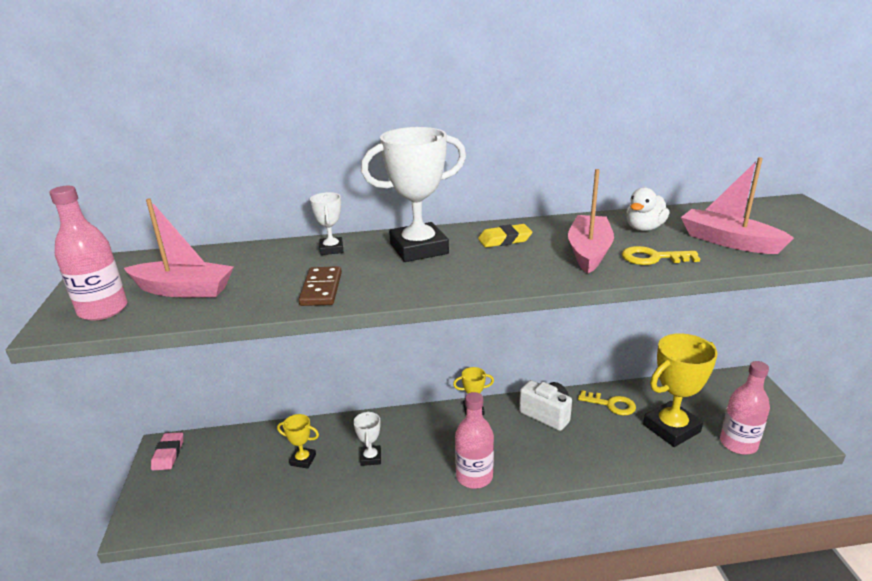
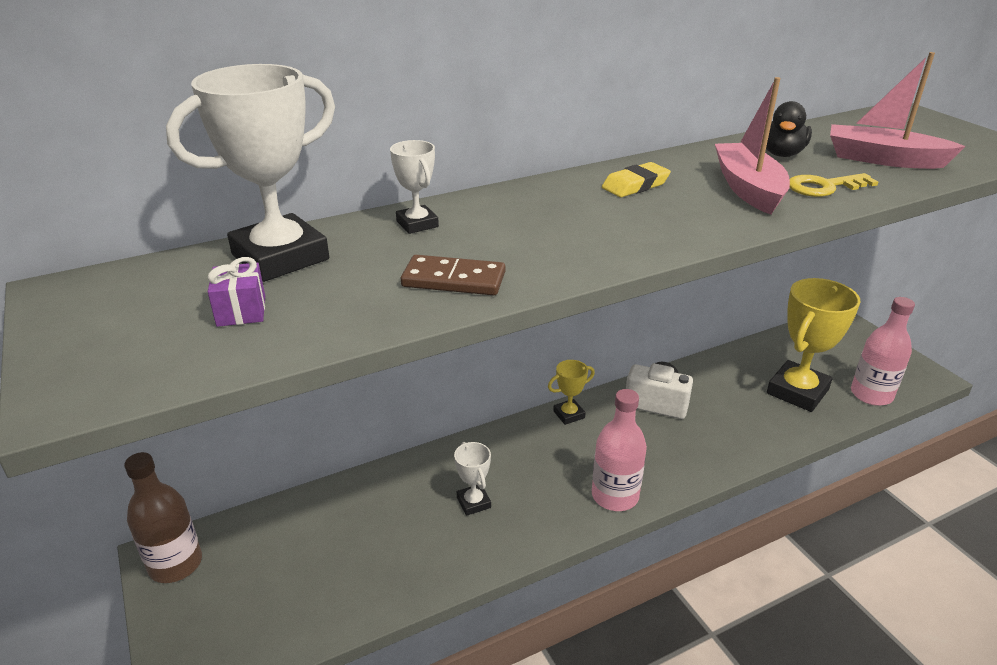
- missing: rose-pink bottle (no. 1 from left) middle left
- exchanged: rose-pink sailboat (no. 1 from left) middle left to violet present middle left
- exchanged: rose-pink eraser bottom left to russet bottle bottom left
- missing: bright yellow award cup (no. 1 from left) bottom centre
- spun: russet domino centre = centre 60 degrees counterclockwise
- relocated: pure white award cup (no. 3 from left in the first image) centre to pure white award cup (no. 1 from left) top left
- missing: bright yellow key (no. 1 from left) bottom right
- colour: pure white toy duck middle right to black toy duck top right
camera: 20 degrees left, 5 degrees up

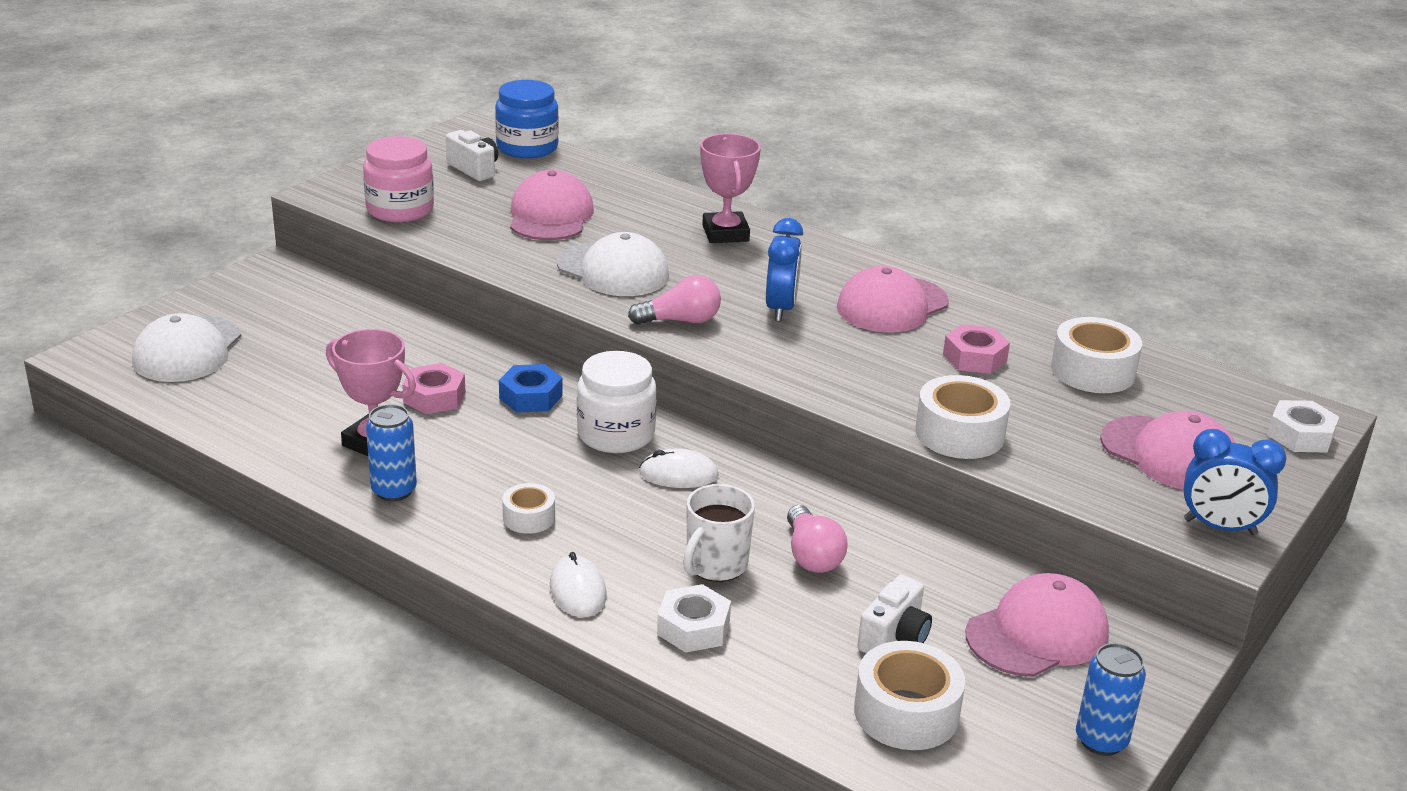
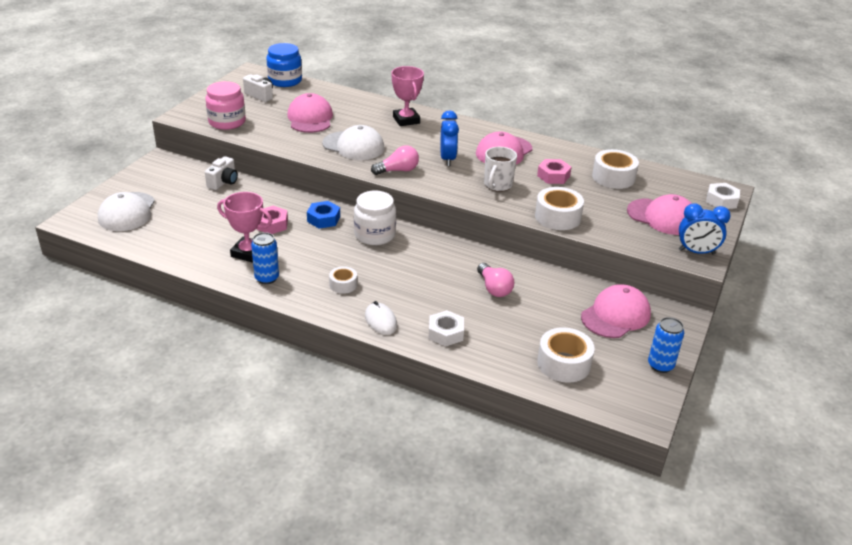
- missing: pure white PC mouse (no. 2 from left) centre
- relocated: pure white mug bottom centre to top centre
- relocated: pure white compact camera (no. 2 from left in the first image) bottom centre to pure white compact camera (no. 1 from left) top left
camera: 10 degrees left, 5 degrees up

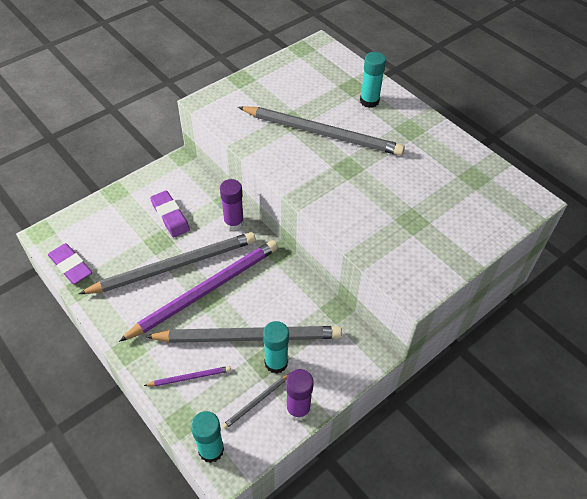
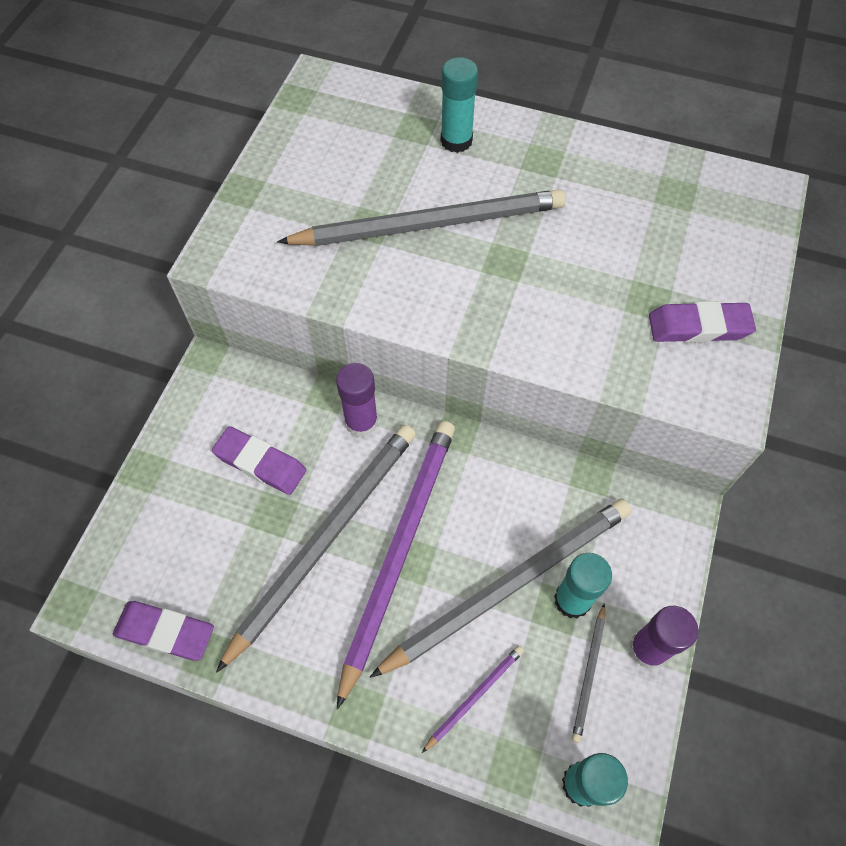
- appeared: violet eraser (no. 3 from left) middle right
camera: 30 degrees left, 10 degrees up

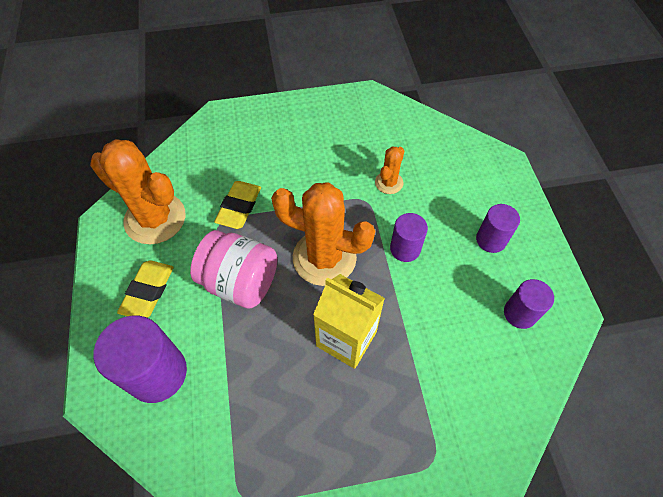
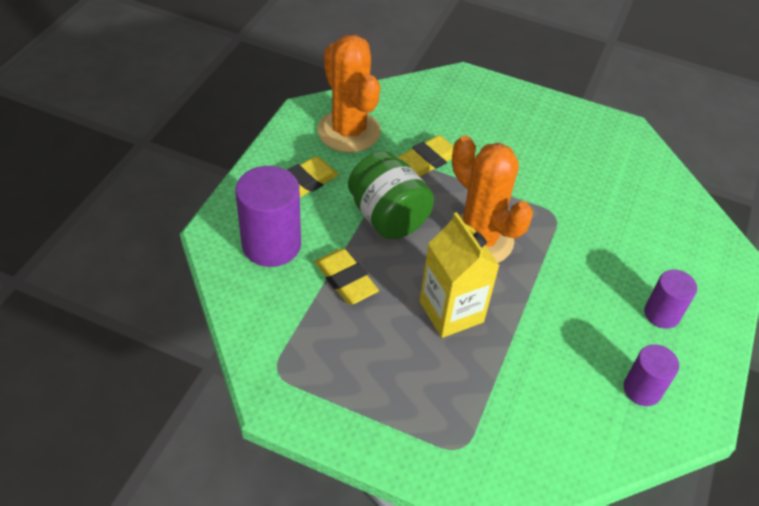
- colour: rose-pink jar centre to green jar centre
- missing: orange cactus (no. 3 from left) centre
- missing: violet cylinder (no. 2 from left) centre
- appeared: bright yellow eraser (no. 2 from left) centre
camera: 30 degrees right, 10 degrees down

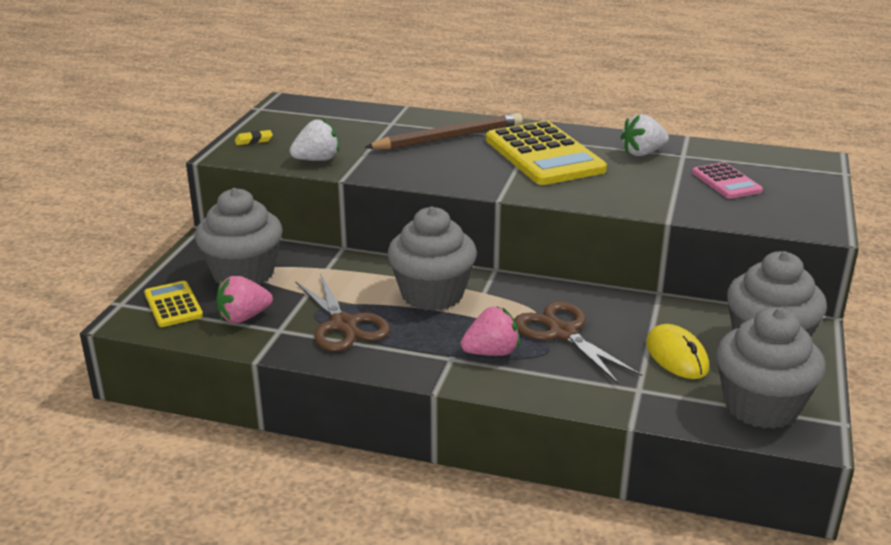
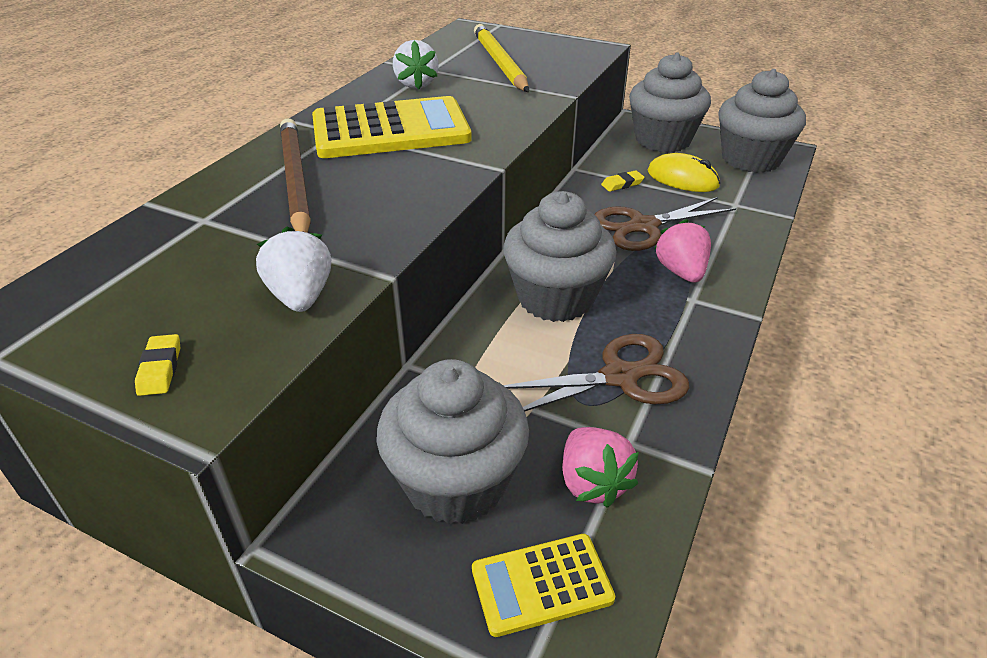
- spun: bright yellow PC mouse middle right = top right 45 degrees clockwise
- exchanged: rose-pink pocket calculator top right to bright yellow pencil top centre
- appeared: bright yellow eraser (no. 2 from left) top centre
camera: 80 degrees left, 10 degrees up

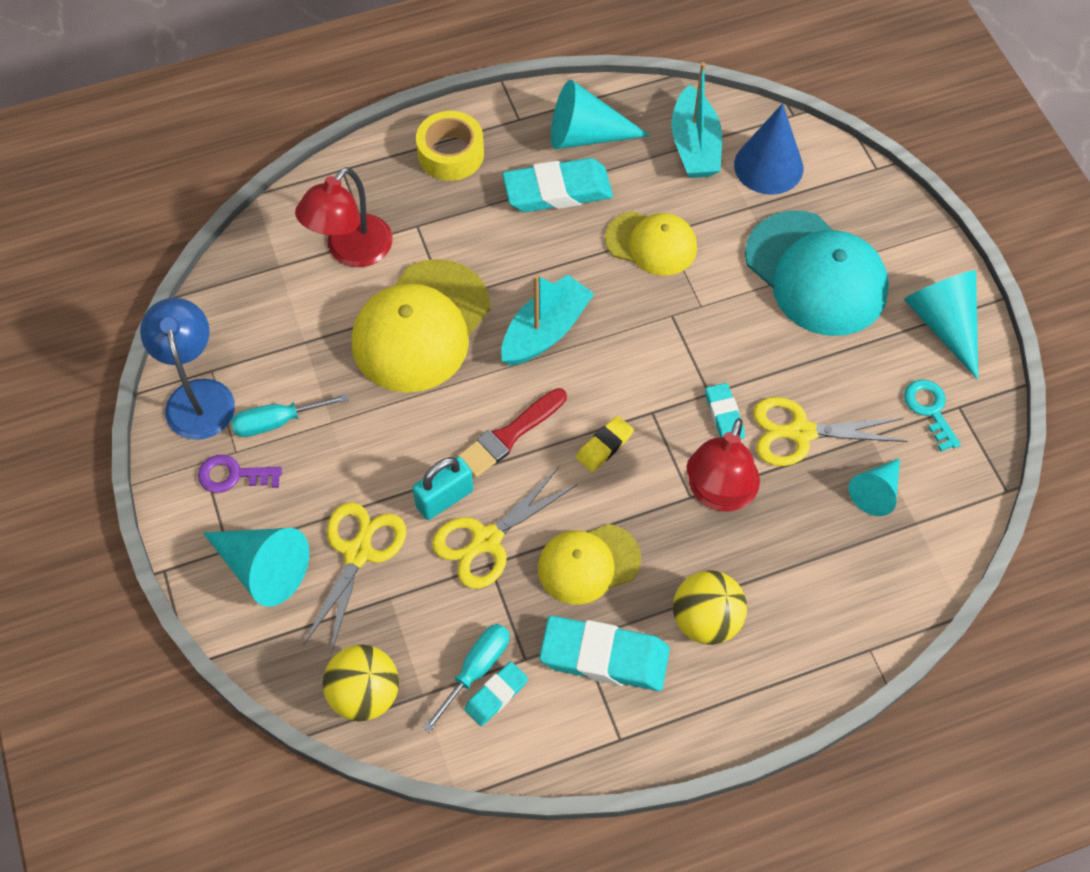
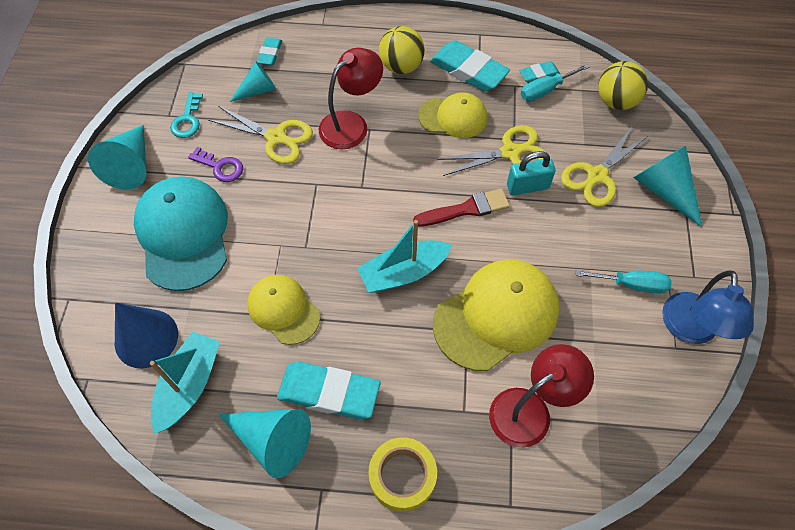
- relocated: violet key middle left to top left
- missing: bright yellow eraser centre
- relocated: teal eraser (no. 4 from left in the first image) centre to teal eraser (no. 1 from left) top centre
camera: 155 degrees left, 0 degrees up

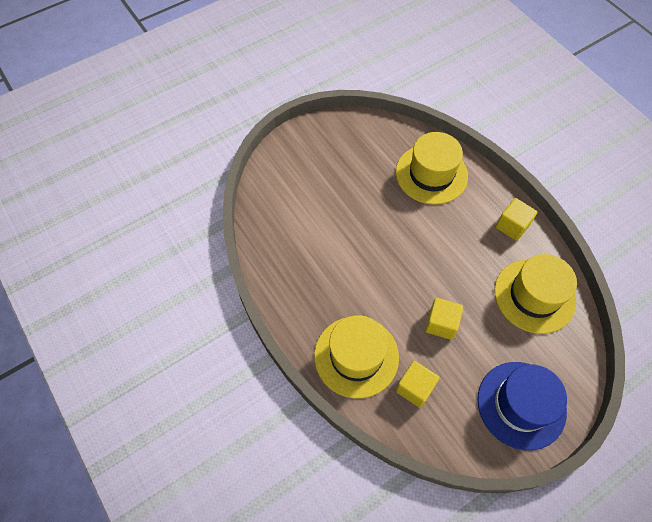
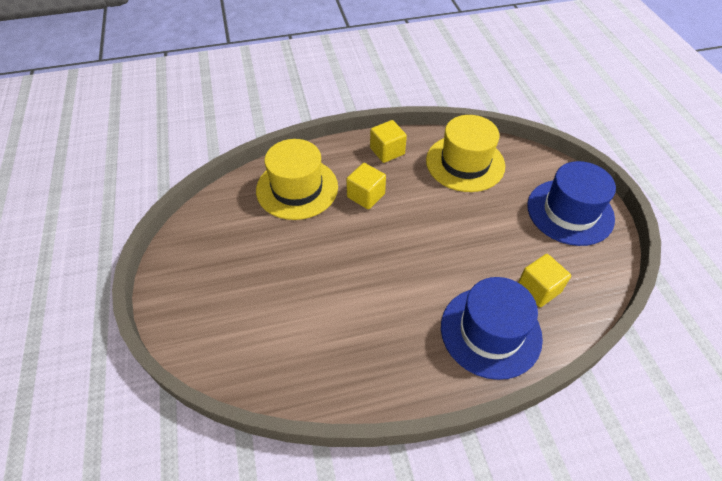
- colour: bright yellow tall hat (no. 1 from left) bottom centre to blue tall hat (no. 1 from left) bottom right
- relocated: bright yellow solid cube (no. 2 from left in the first image) middle right to bright yellow solid cube (no. 1 from left) centre
camera: 70 degrees left, 10 degrees down

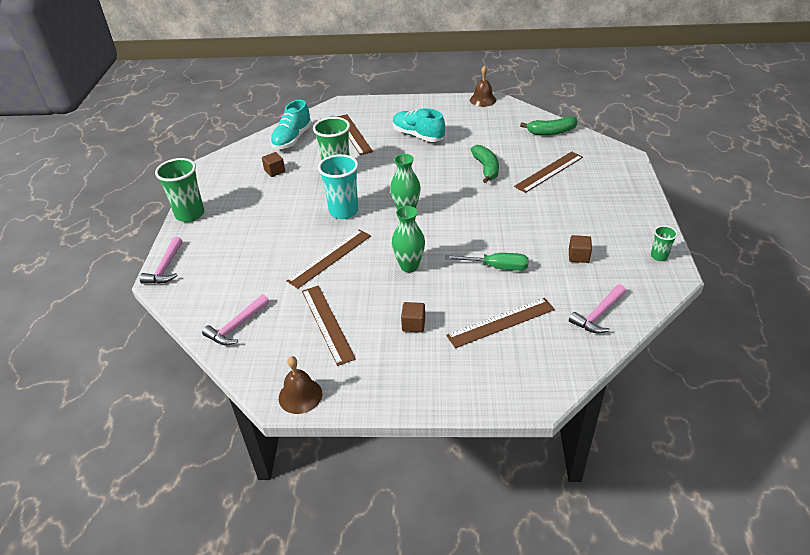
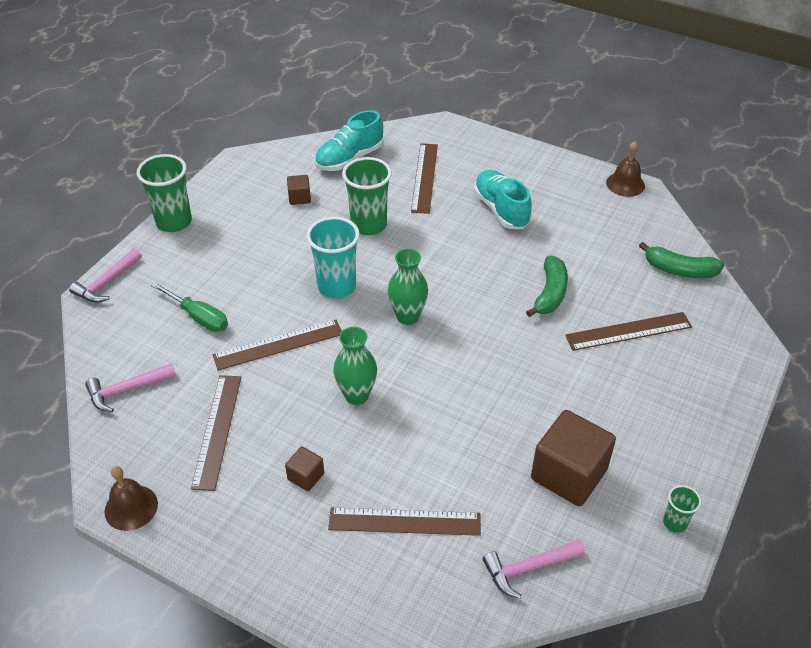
- relocated: green hand screwdriver centre to middle left
- size: russet solid cube (no. 3 from left) middle right = bottom right x2.12
camera: 25 degrees right, 5 degrees up

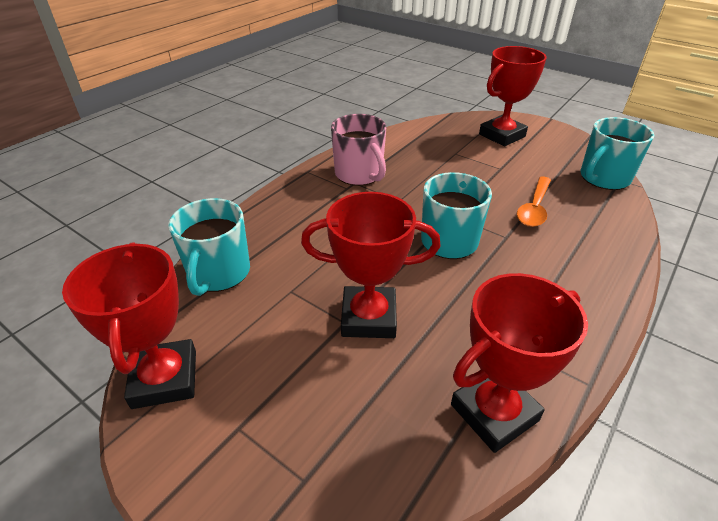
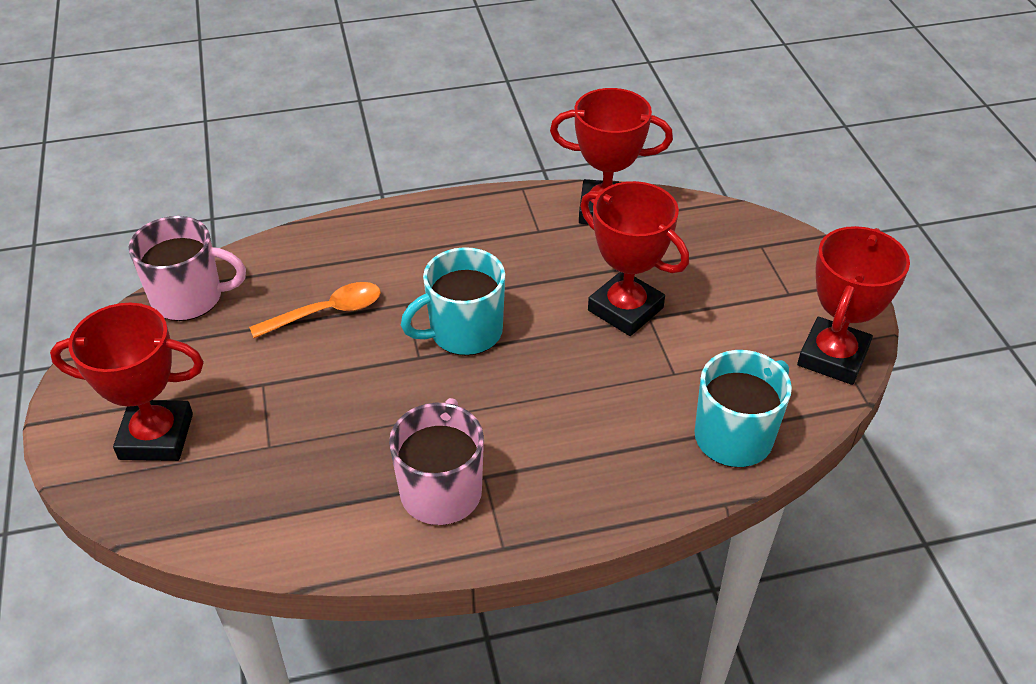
- colour: teal mug (no. 3 from left) top right to rose-pink mug (no. 1 from left) middle left
camera: 140 degrees left, 5 degrees up

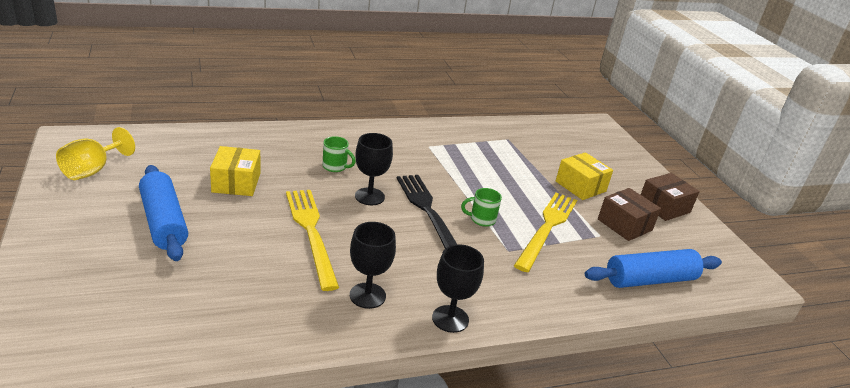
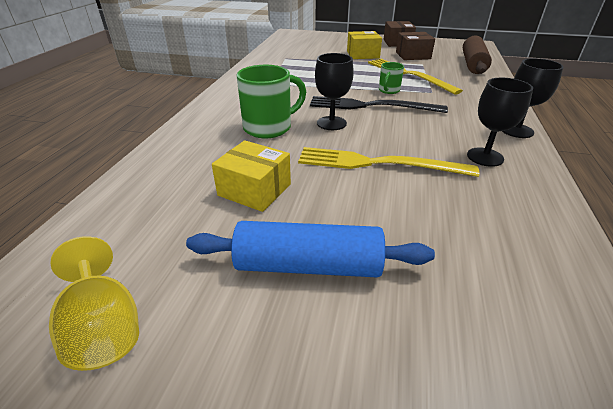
- size: green mug (no. 1 from left) centre = top centre x1.84
- colour: blue rolling pin (no. 2 from left) bottom right to russet rolling pin top right
camera: 55 degrees left, 5 degrees up

